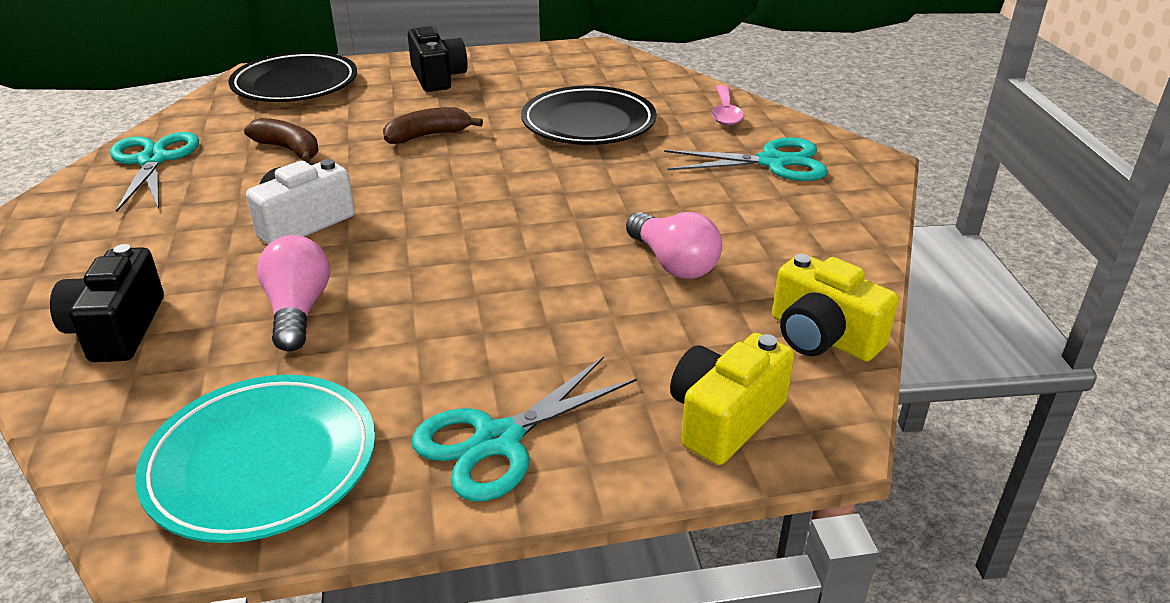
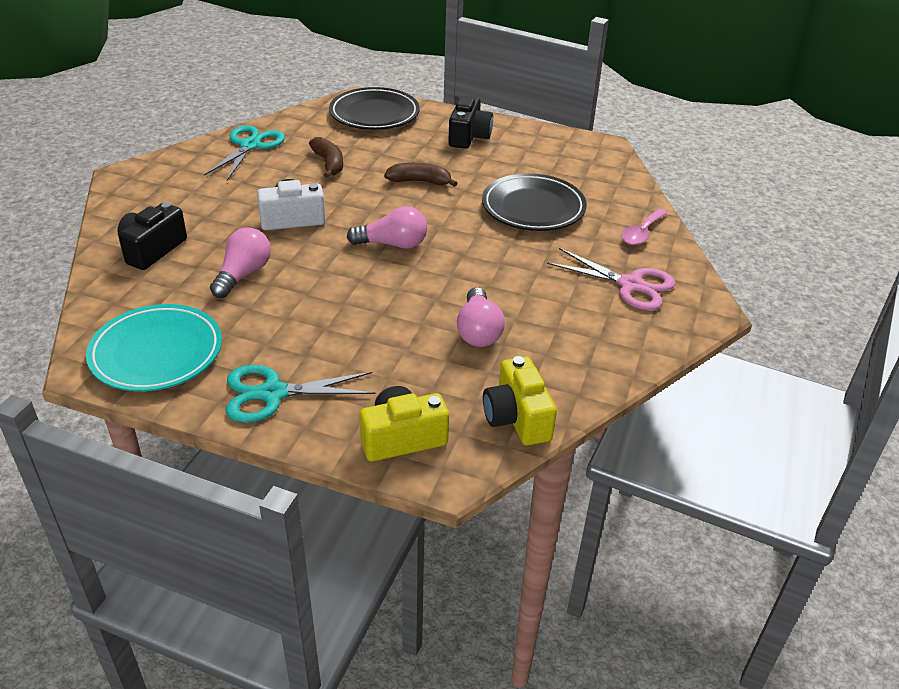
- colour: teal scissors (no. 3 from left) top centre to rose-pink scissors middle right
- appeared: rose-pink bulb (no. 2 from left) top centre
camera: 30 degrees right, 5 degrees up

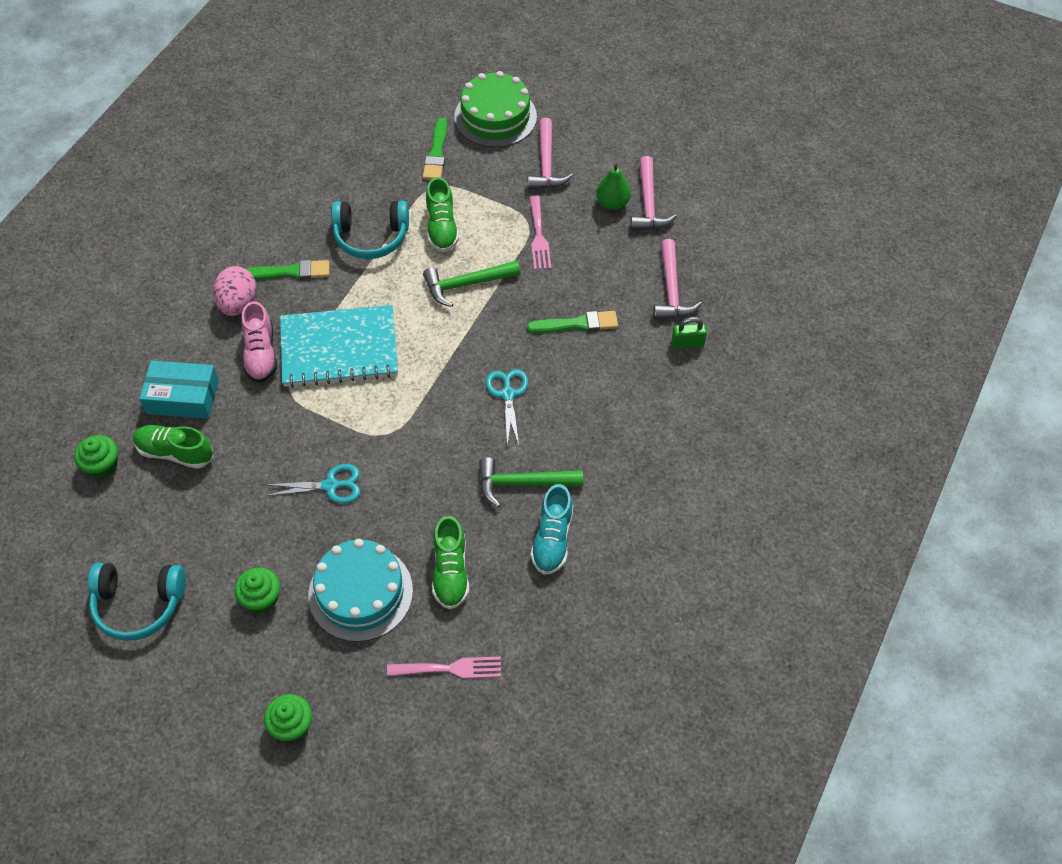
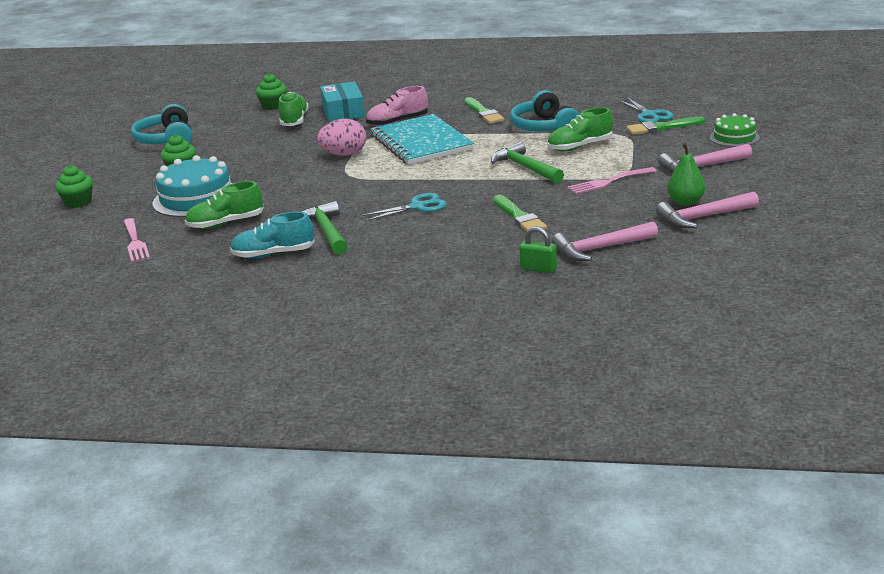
- relocated: rose-pink toy egg middle left to top centre
- relocated: teal scissors (no. 1 from left in the first image) middle left to teal scissors (no. 2 from left) top right
- size: green gateau top centre = top right x0.58
- spun: green lock centre = centre 45 degrees counterclockwise
camera: 75 degrees right, 30 degrees down

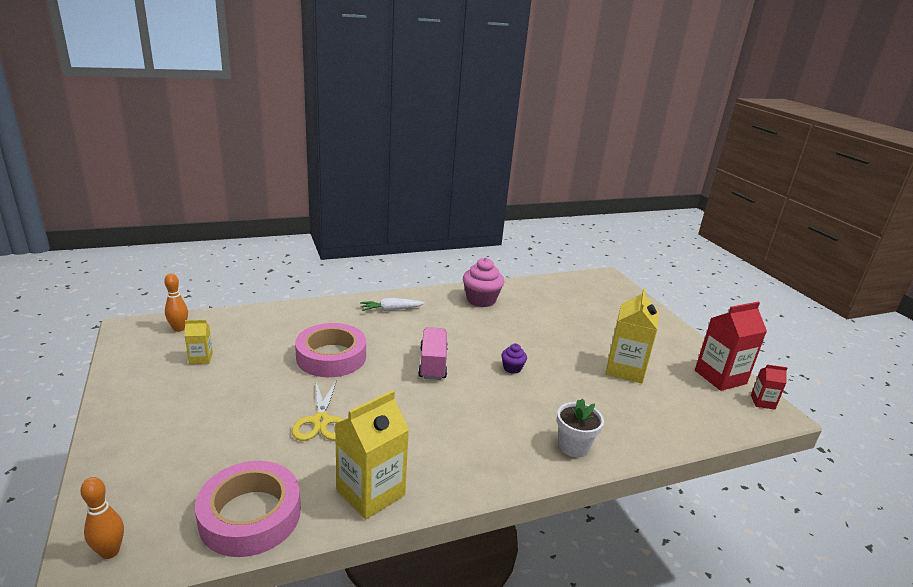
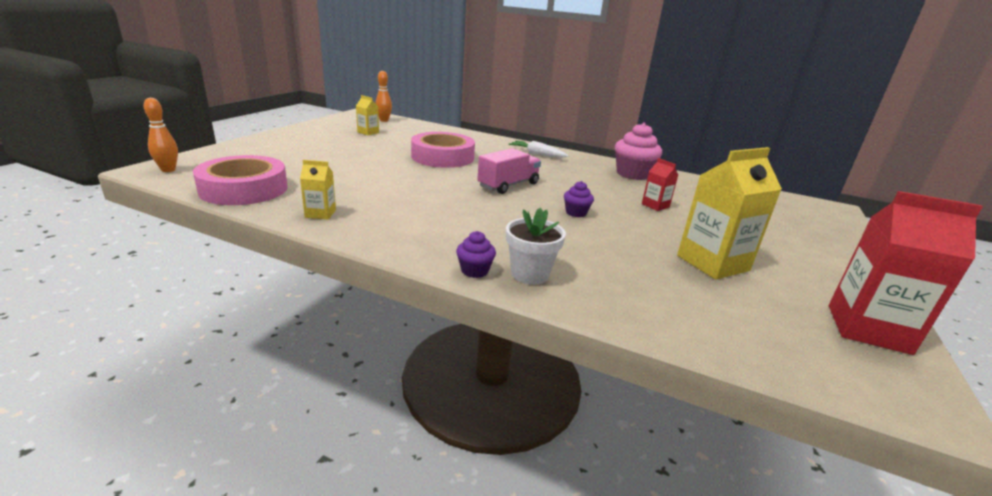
- missing: bright yellow scissors bottom centre
- size: bright yellow juice carton (no. 2 from left in the first image) bottom centre = middle left x0.50
- relocated: scarlet juice carton (no. 2 from left in the first image) middle right to scarlet juice carton (no. 1 from left) centre
- appeared: violet cupcake (no. 1 from left) centre
camera: 45 degrees right, 0 degrees up

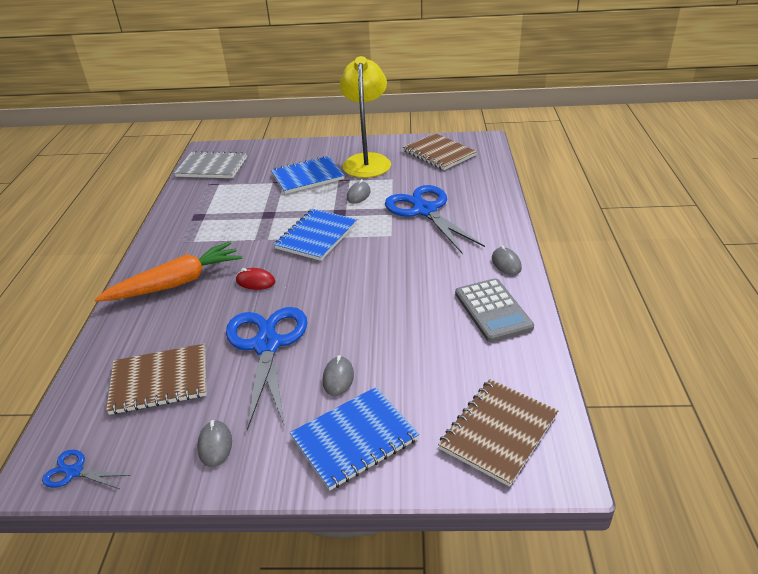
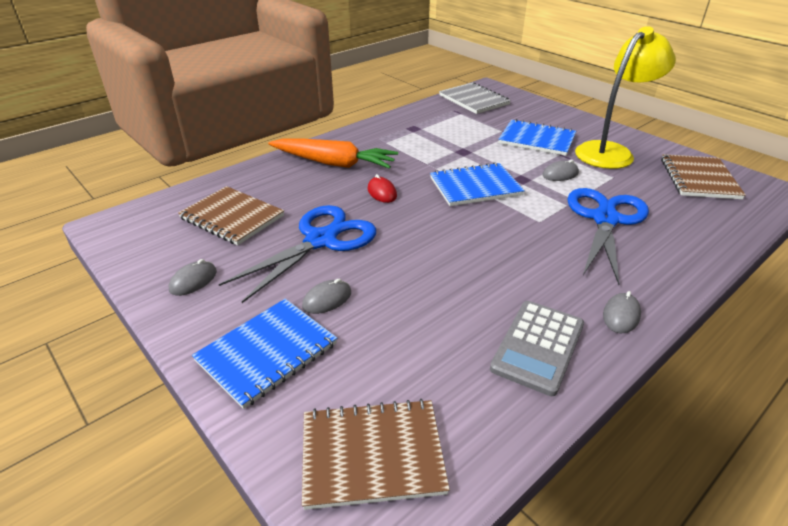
- missing: blue scissors (no. 1 from left) bottom left
- spun: blue exercise book (no. 3 from left in the first image) bottom centre = bottom centre 60 degrees counterclockwise
camera: 45 degrees right, 0 degrees up

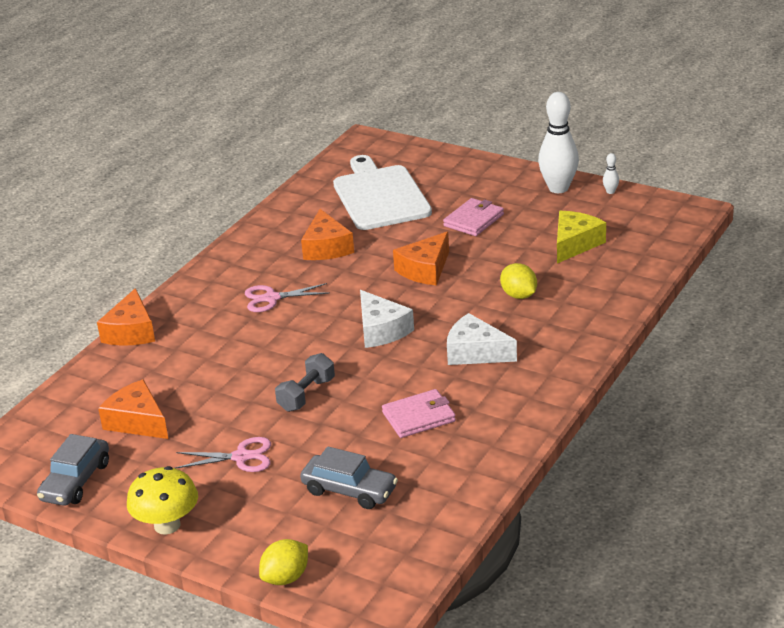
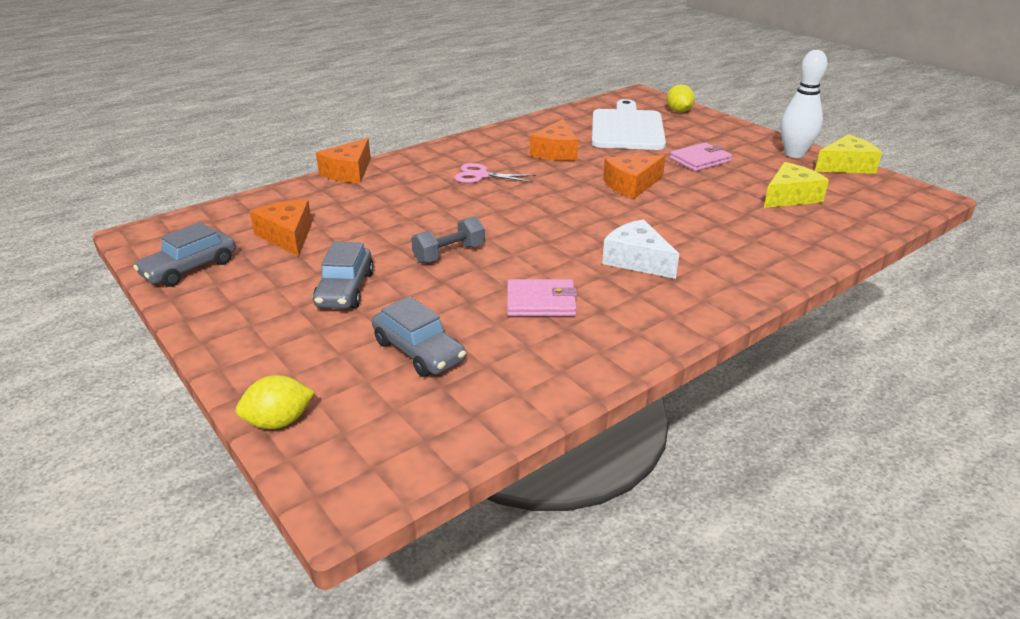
- missing: bright yellow mushroom bottom left
- exchanged: rose-pink scissors (no. 1 from left) bottom left to grey car (no. 2 from left) centre
- missing: pure white cheese wedge (no. 1 from left) centre
- relocated: bright yellow toy lemon (no. 2 from left) centre to top right
- exchanged: pure white tenpin (no. 2 from left) top right to bright yellow cheese wedge (no. 2 from left) top right
camera: 20 degrees right, 0 degrees up

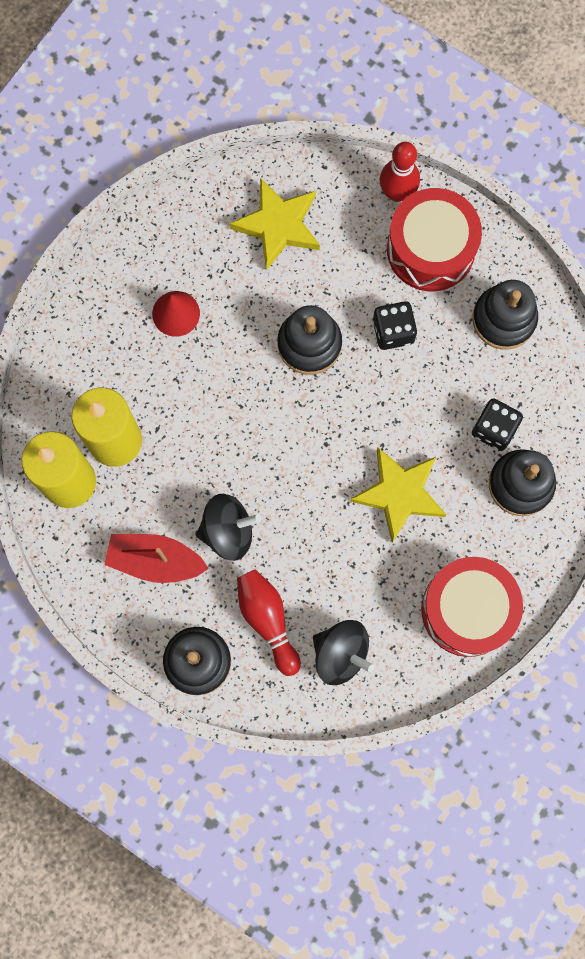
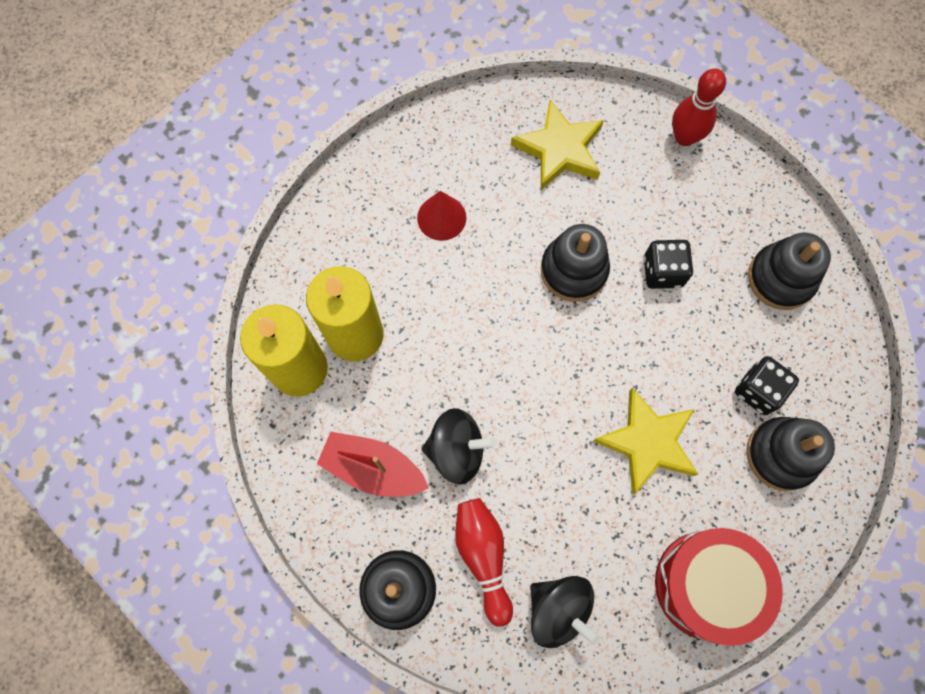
- missing: scarlet drum (no. 1 from left) top right
camera: 10 degrees right, 5 degrees down

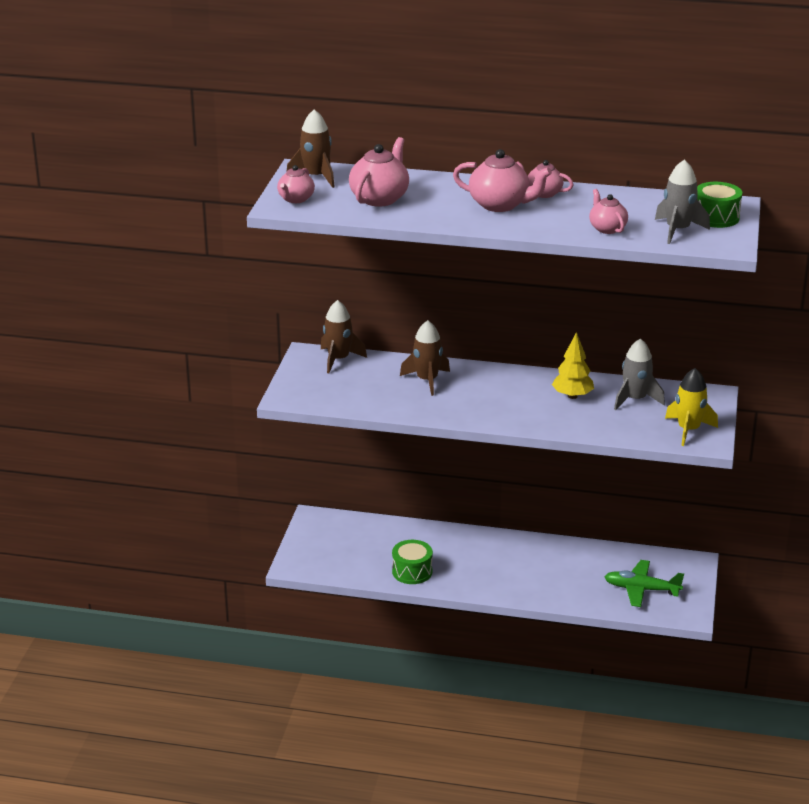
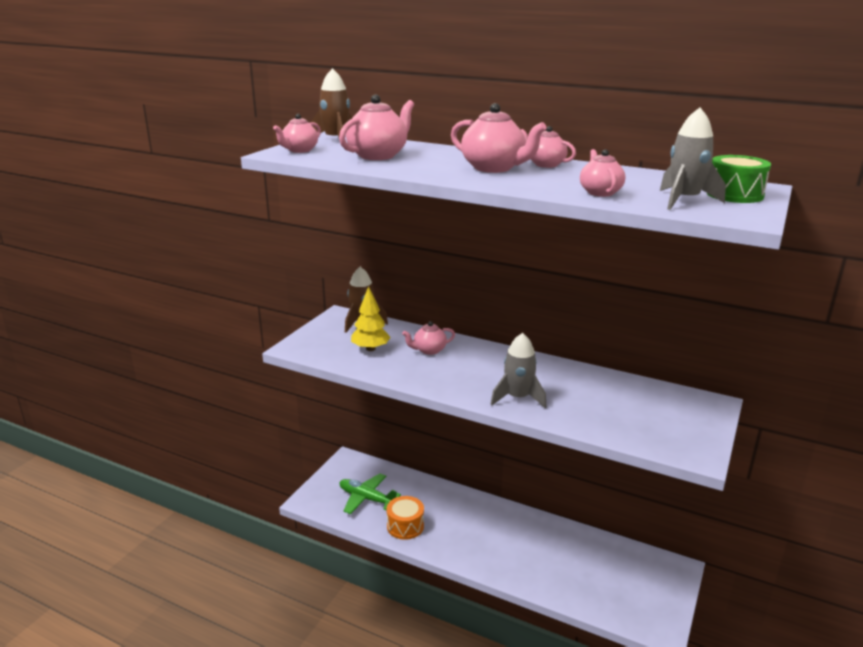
- colour: green drum (no. 1 from left) bottom centre to orange drum bottom centre
- exchanged: russet toy rocket (no. 3 from left) centre to rose-pink tea pot (no. 3 from left) centre
- relocated: bright yellow fir tree middle right to centre
- relocated: green toy plane bottom right to bottom centre
- relocated: grey toy rocket (no. 1 from left) middle right to centre
- missing: bright yellow toy rocket middle right
camera: 15 degrees right, 5 degrees down

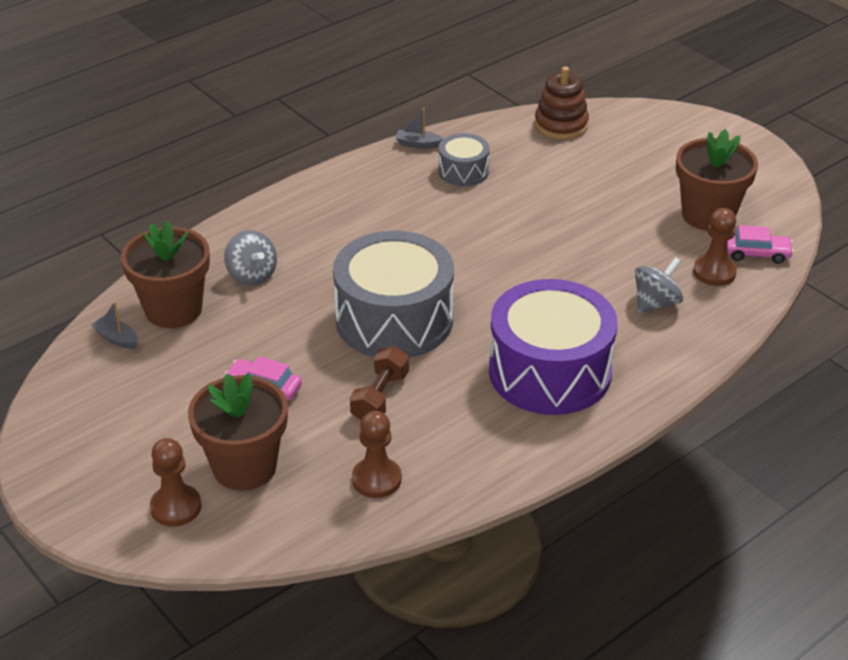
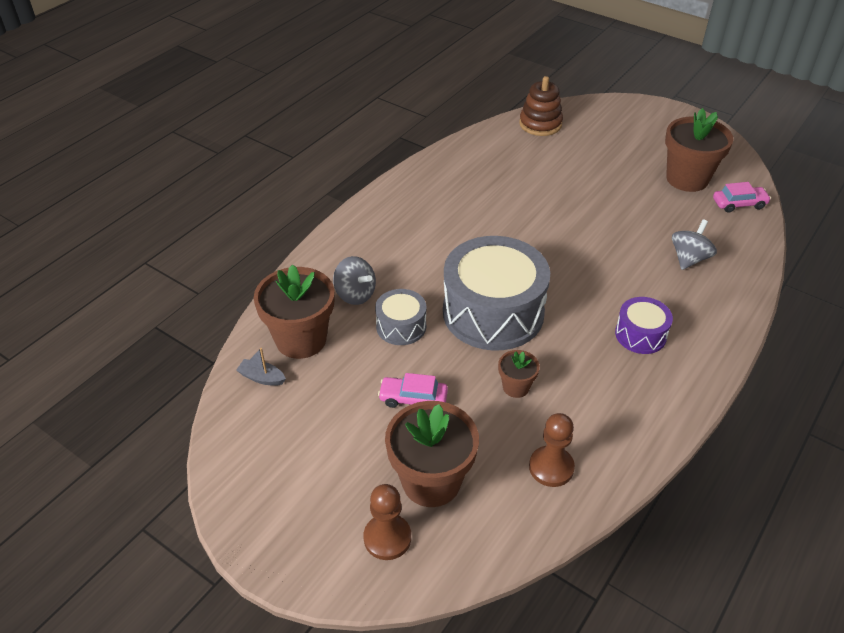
- exchanged: russet hand weight centre to russet flower pot (no. 3 from left) centre
- missing: grey sailboat (no. 2 from left) top centre
- relocated: grey drum (no. 2 from left in the first image) top centre to grey drum (no. 1 from left) centre
- size: violet drum centre = middle right x0.49
- missing: russet pawn (no. 3 from left) middle right
camera: 15 degrees left, 5 degrees up

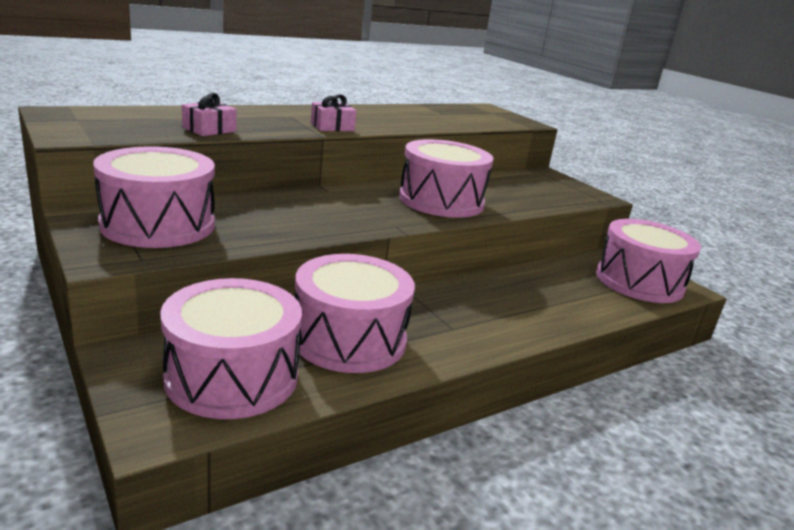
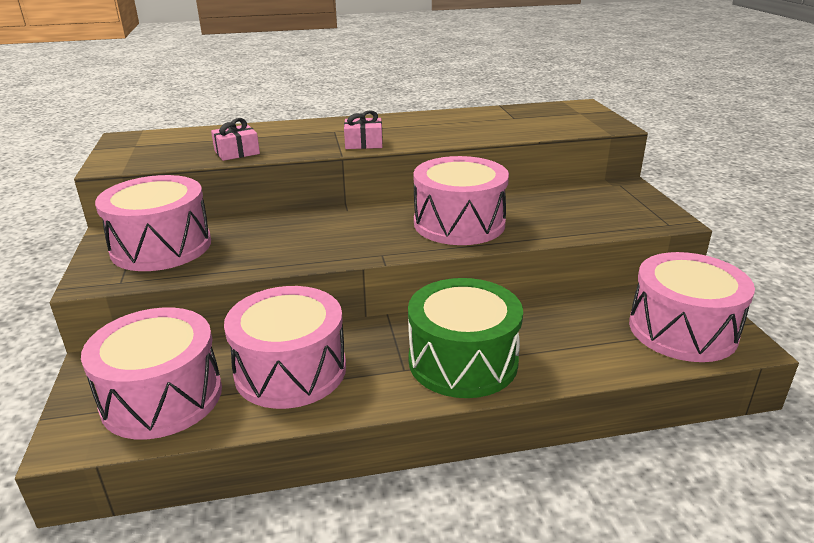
- appeared: green drum centre
camera: 25 degrees right, 5 degrees up

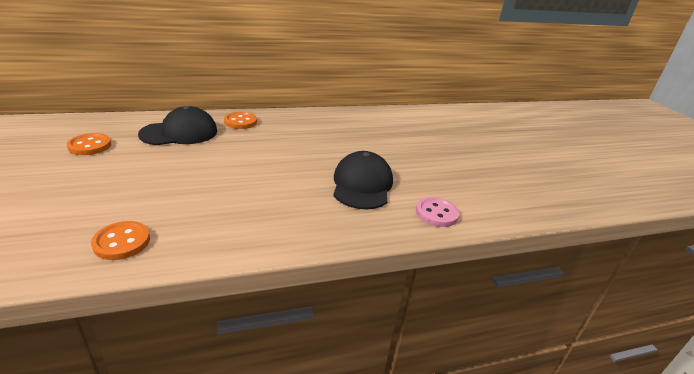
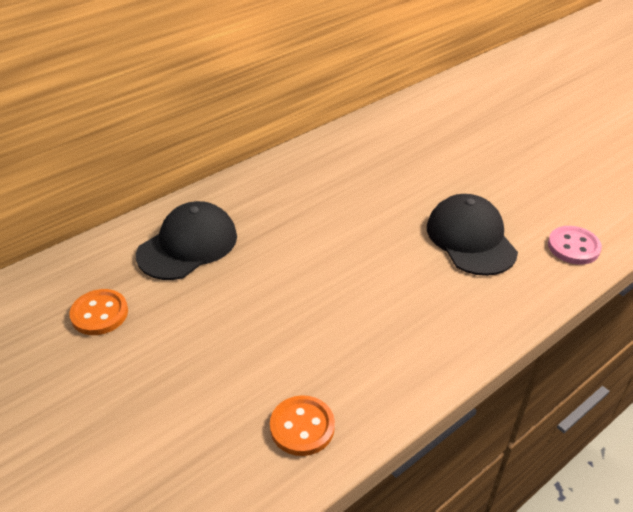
- missing: orange button (no. 3 from left) top centre
camera: 20 degrees left, 10 degrees up

